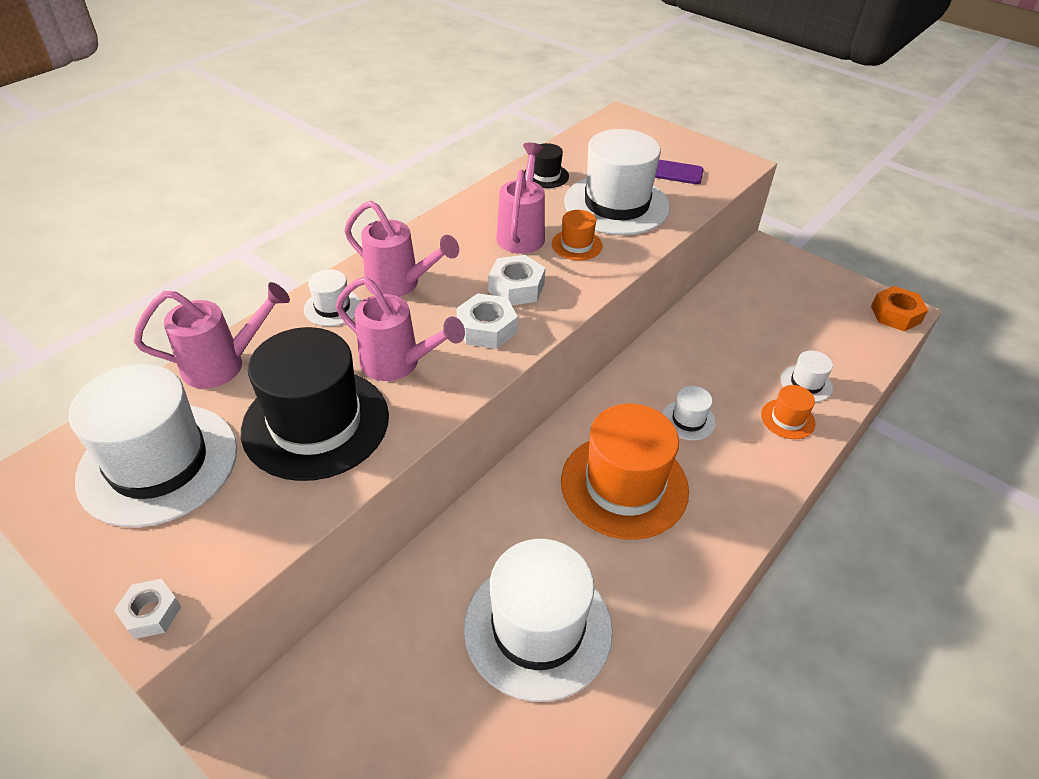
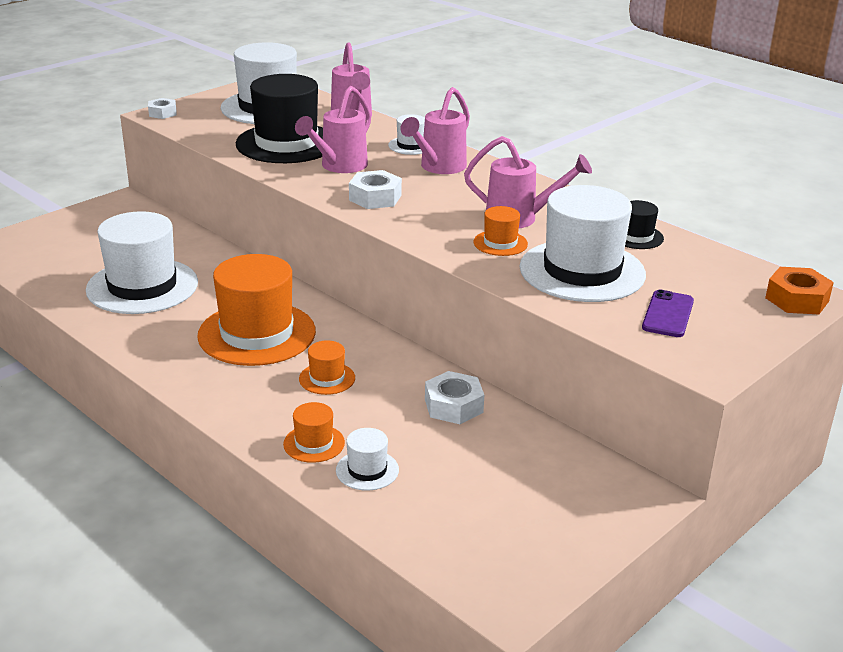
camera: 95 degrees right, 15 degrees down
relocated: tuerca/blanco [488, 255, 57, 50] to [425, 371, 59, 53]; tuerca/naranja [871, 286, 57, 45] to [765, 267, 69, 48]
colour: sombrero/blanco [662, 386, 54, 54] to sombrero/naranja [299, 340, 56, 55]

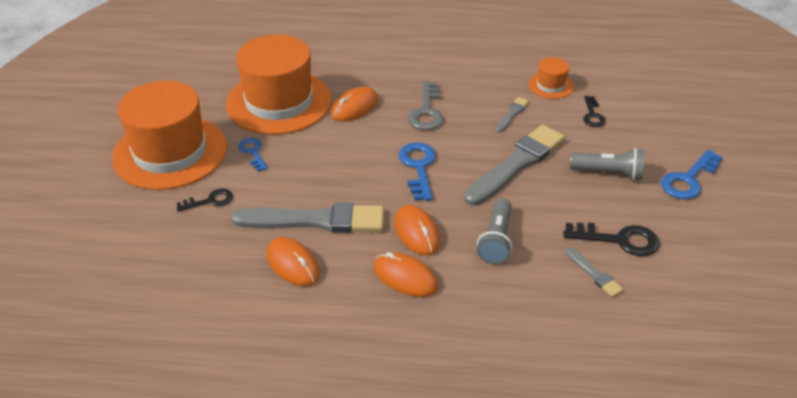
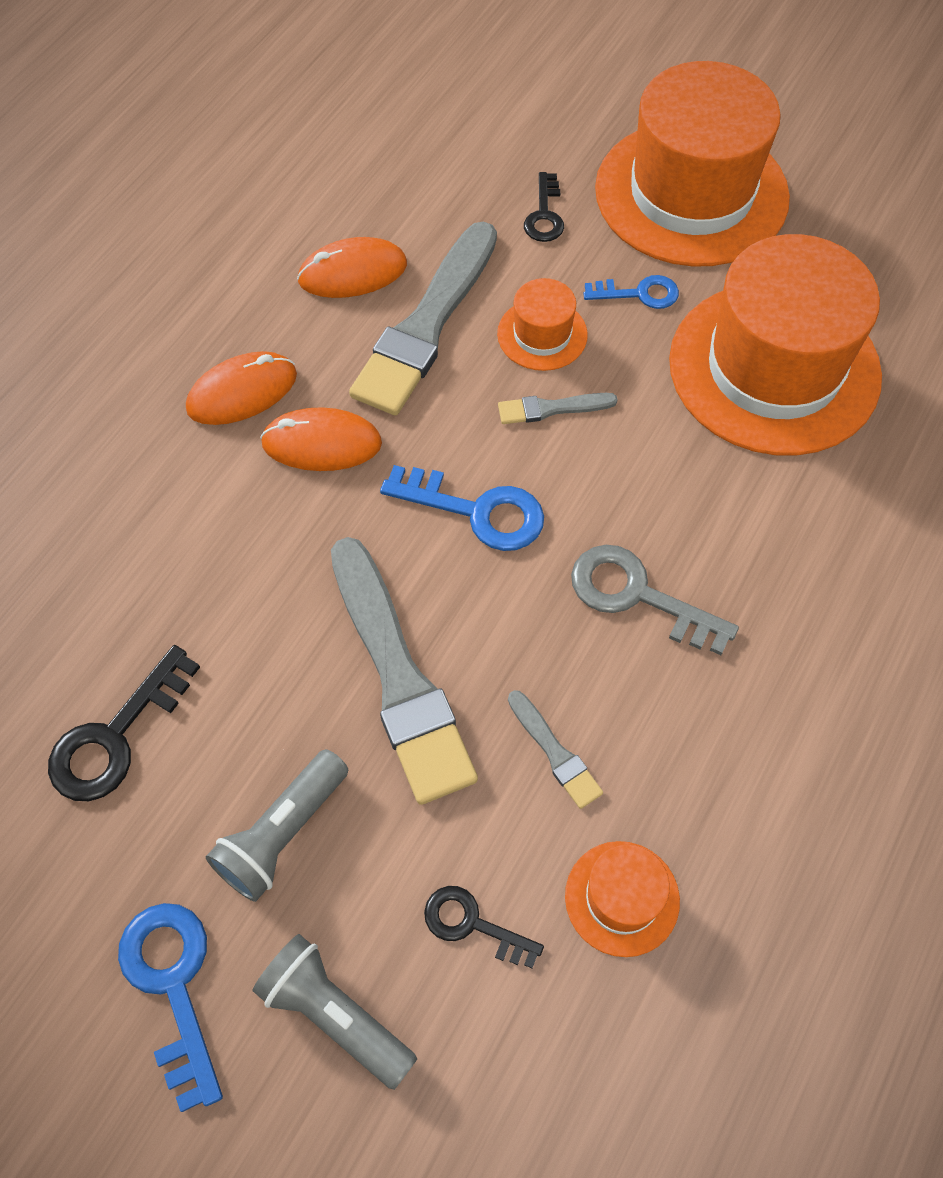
camera: 115 degrees right, 20 degrees up
missing: ratón/naranja [331, 87, 47, 35]
appeared: sombrero/naranja [497, 278, 91, 93]
relocated: lámpara de mano/gris [477, 198, 35, 66] to [252, 934, 165, 156]; pincel/gris [566, 247, 57, 50] to [498, 393, 119, 31]

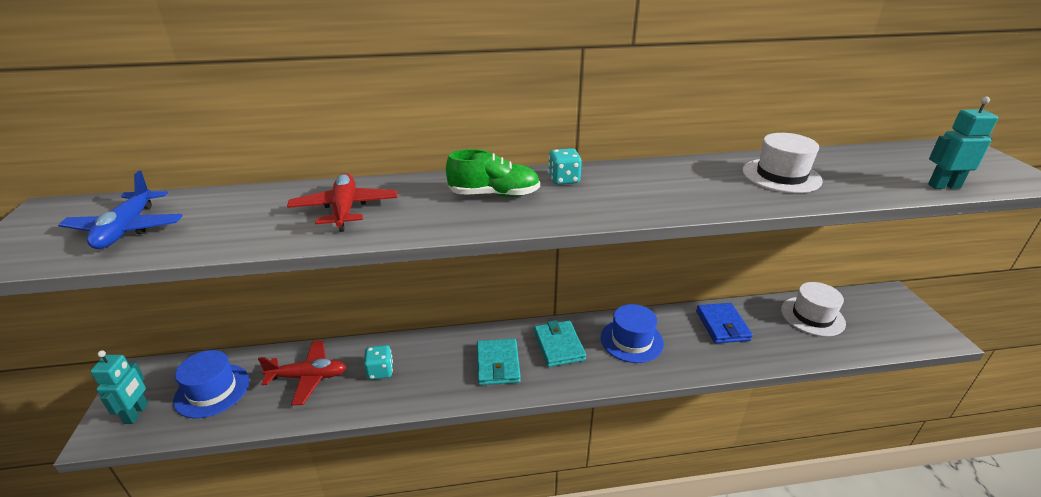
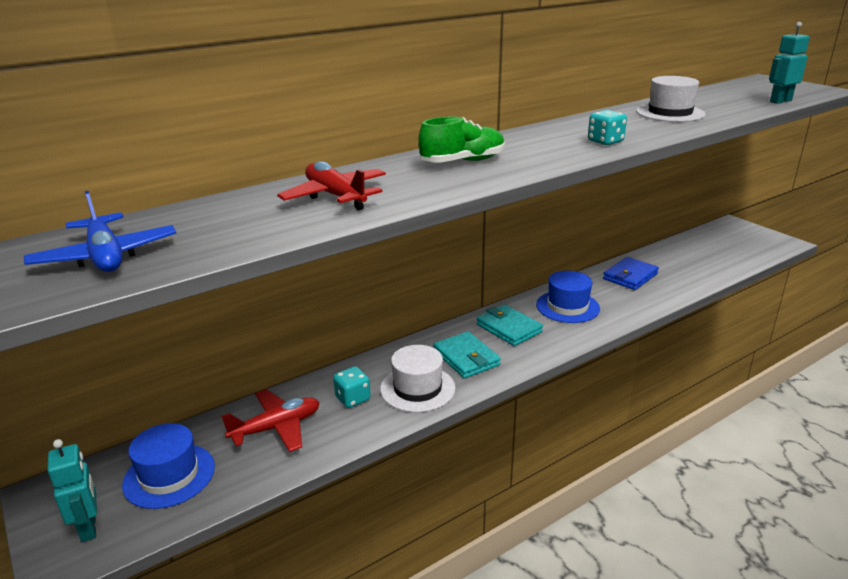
camera: 25 degrees left, 5 degrees down
relocated: dado/turquesa [548, 148, 34, 37] to [588, 110, 39, 35]; sombrero/blanco [781, 282, 65, 55] to [380, 345, 76, 68]
spun: cartera/azul [696, 303, 57, 40] = [603, 257, 56, 33] 75 degrees clockwise

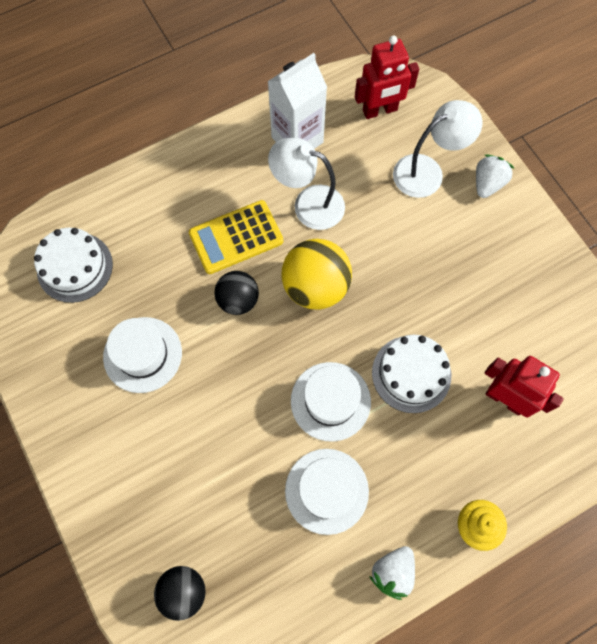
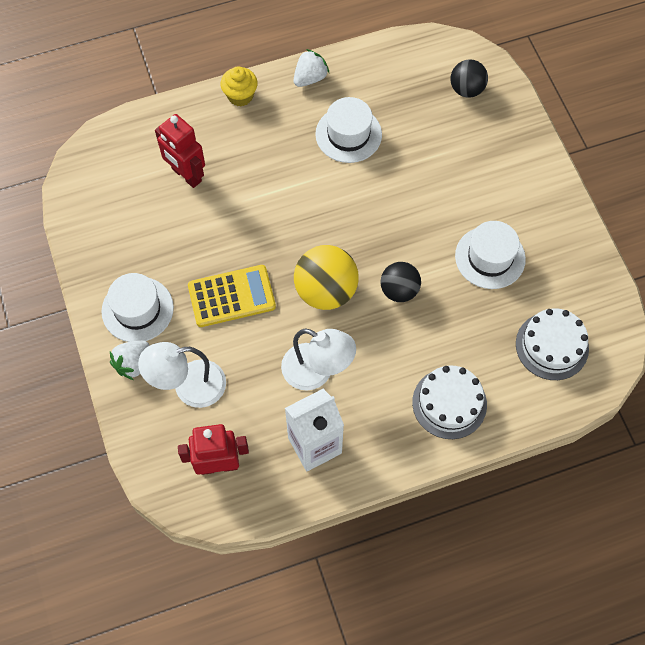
camera: 170 degrees left, 5 degrees down
relocated: calculadora/amarillo [189, 200, 94, 74] to [188, 265, 88, 62]; tarta/blanco [372, 335, 79, 78] to [412, 365, 75, 74]; sombrero/blanco [291, 362, 80, 80] to [101, 273, 73, 69]

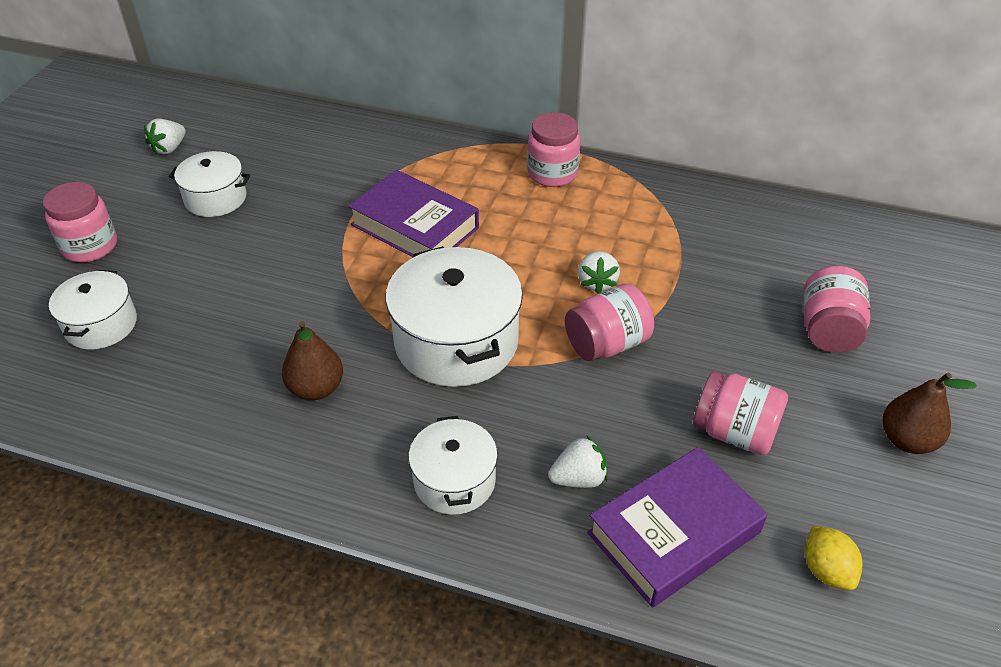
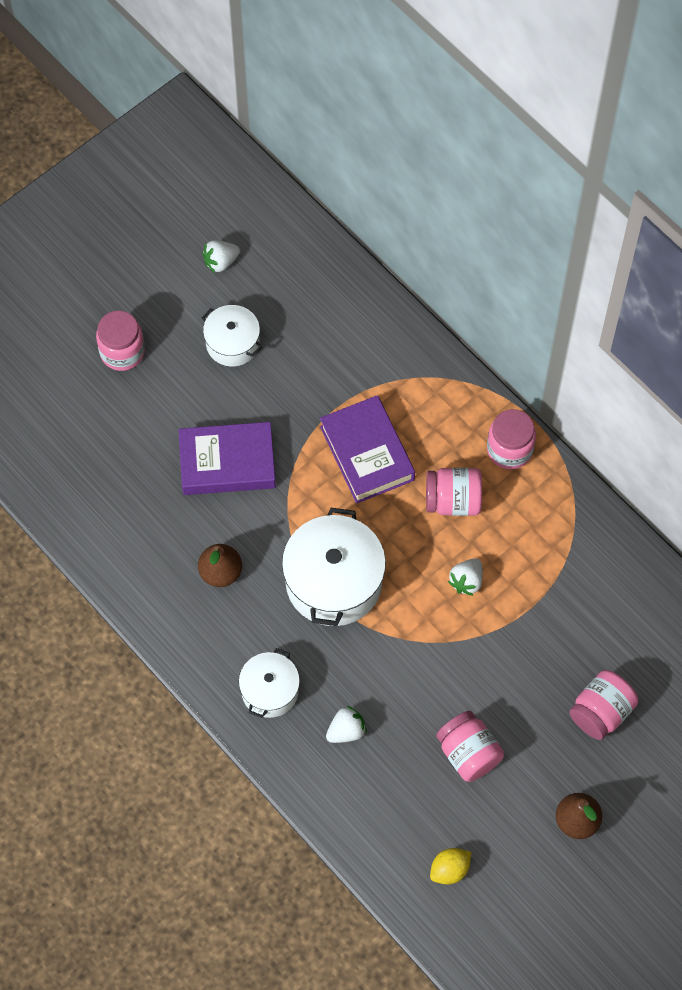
camera: 30 degrees right, 20 degrees up
missing: olla/blanco [49, 270, 88, 79]
relocated: tarro/rosa [565, 284, 89, 77] to [426, 468, 56, 48]; libro/morado [587, 447, 180, 161] to [178, 422, 98, 73]
spun: fresa/blanco [548, 435, 60, 53] = [326, 706, 41, 37] 45 degrees counterclockwise; limón/amarillo [805, 526, 58, 64] = [430, 848, 41, 36] 45 degrees clockwise

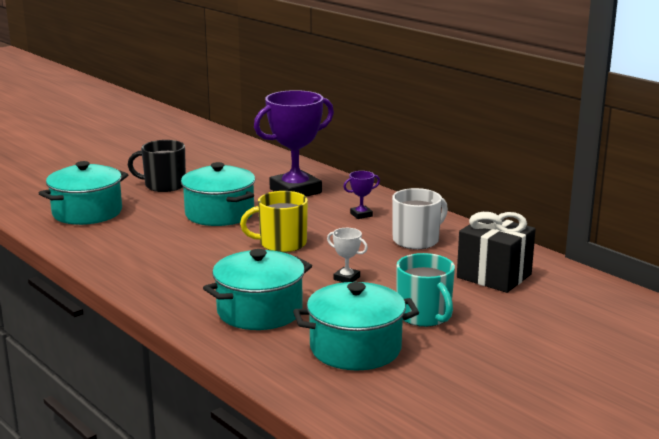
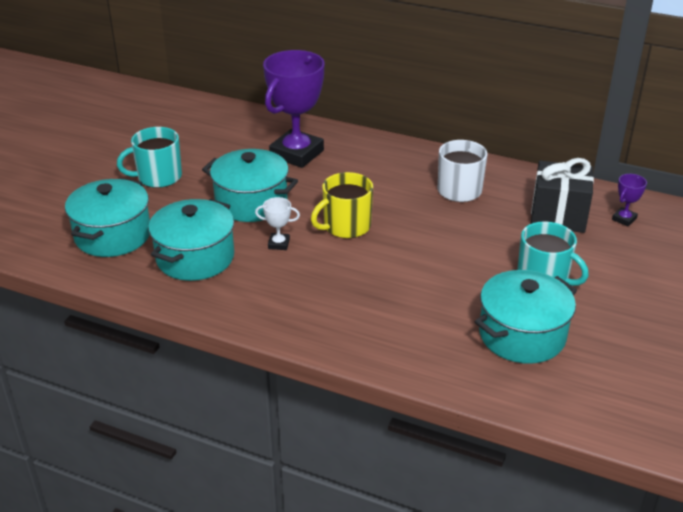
camera: 25 degrees left, 15 degrees up
relocated: trofeo/morado [343, 171, 37, 48] to [612, 174, 35, 53]; trofeo/blanco [327, 228, 41, 54] to [255, 197, 45, 53]; olla/turquesa [203, 249, 109, 81] to [148, 199, 86, 82]
colour: taza/negro [128, 140, 58, 52] to taza/turquesa [117, 127, 65, 61]

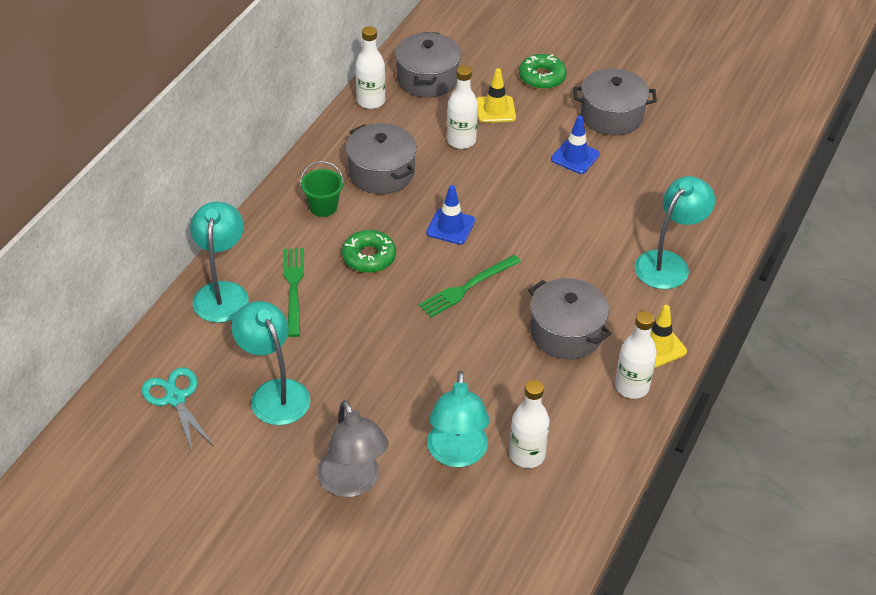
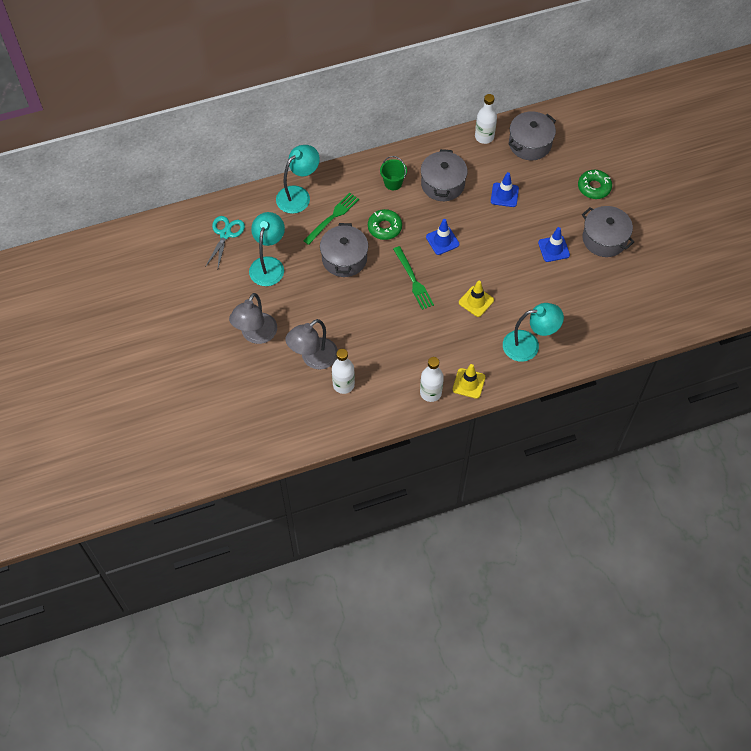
camera: 45 degrees right, 15 degrees up
relocated: cono de tráfico/amarillo [477, 68, 39, 55] to [459, 281, 35, 36]; olla/gris [528, 278, 83, 81] to [320, 223, 48, 54]
exchanged: botella/blanco [447, 65, 31, 84] to cono de tráfico/azul [491, 172, 28, 35]
colour: lámpara/turquesa [427, 371, 62, 96] to lámpara/gris [286, 319, 52, 51]
spun: tenedor/verde [419, 255, 102, 63] = [393, 246, 41, 64] 120 degrees counterclockwise

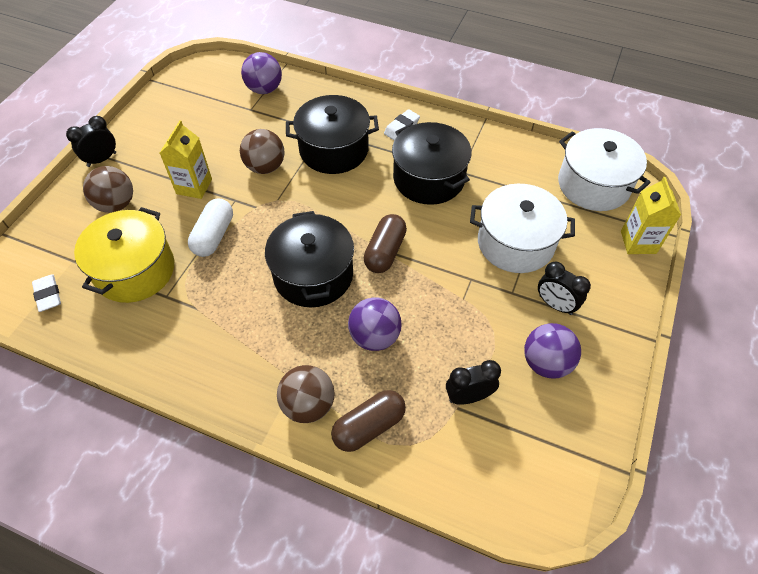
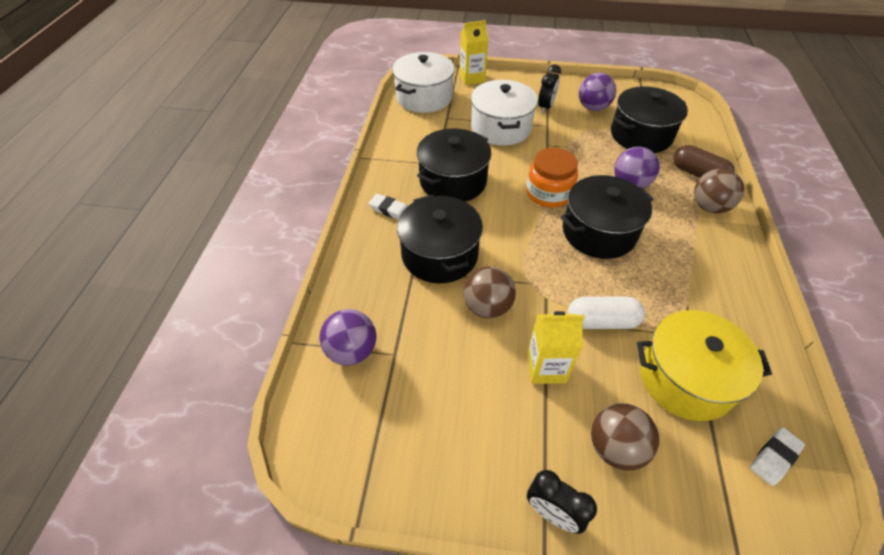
camera: 105 degrees left, 5 degrees down
exchanged: cápsula/marrón [364, 214, 43, 59] to tarro/naranja [526, 148, 52, 60]; despertador/negro [446, 360, 55, 45] to olla/negro [611, 86, 77, 67]

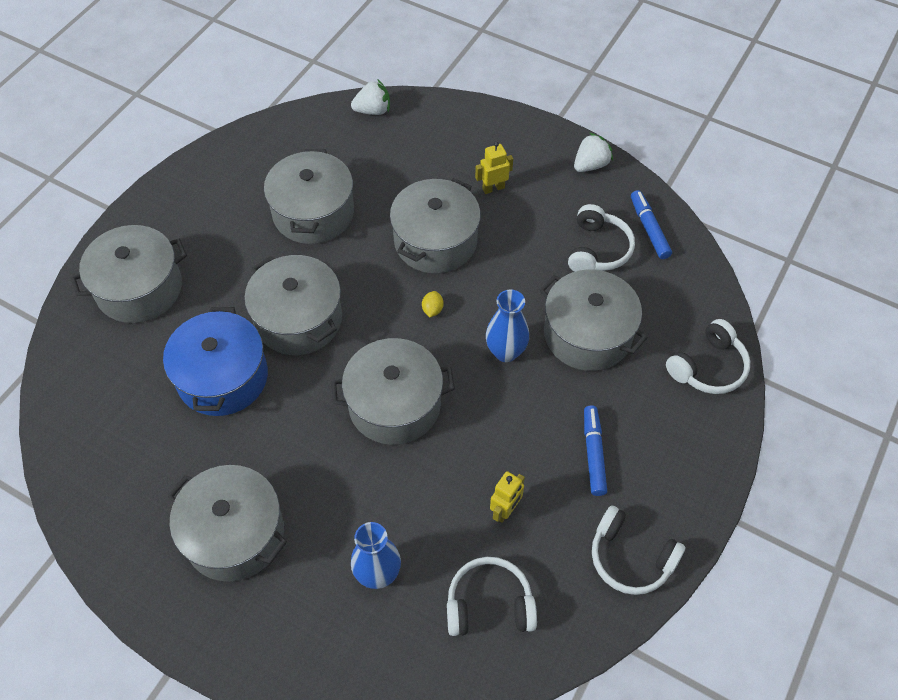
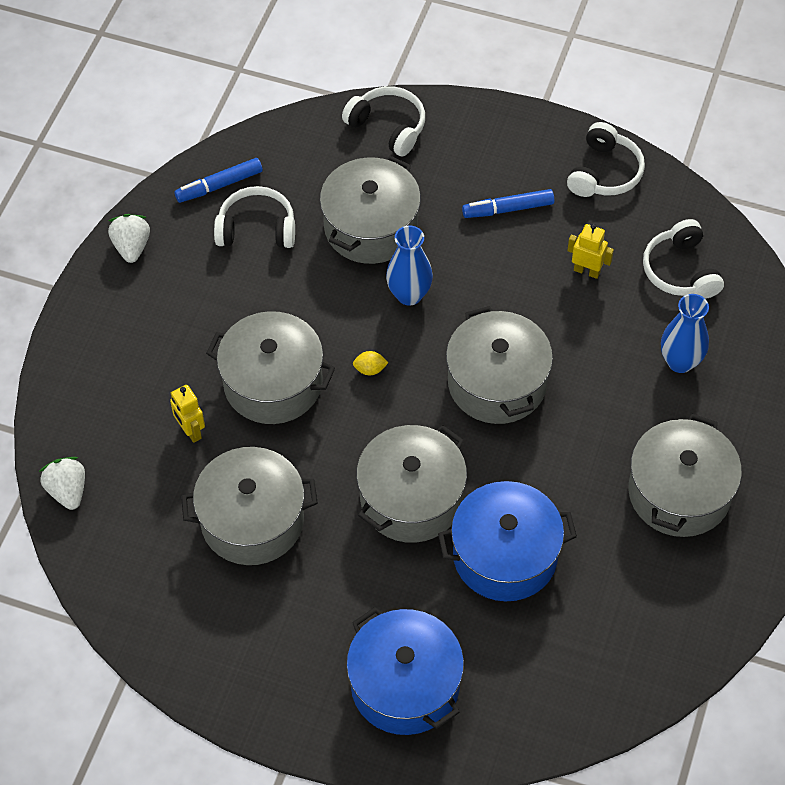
camera: 100 degrees left, 0 degrees up
relocated: robot/amarillo [475, 142, 38, 52] to [170, 385, 35, 58]
colour: olla/gris [70, 225, 117, 98] to olla/azul [346, 607, 118, 128]
spun: fresa/blanco [574, 133, 39, 39] = [108, 214, 42, 49] 45 degrees clockwise

